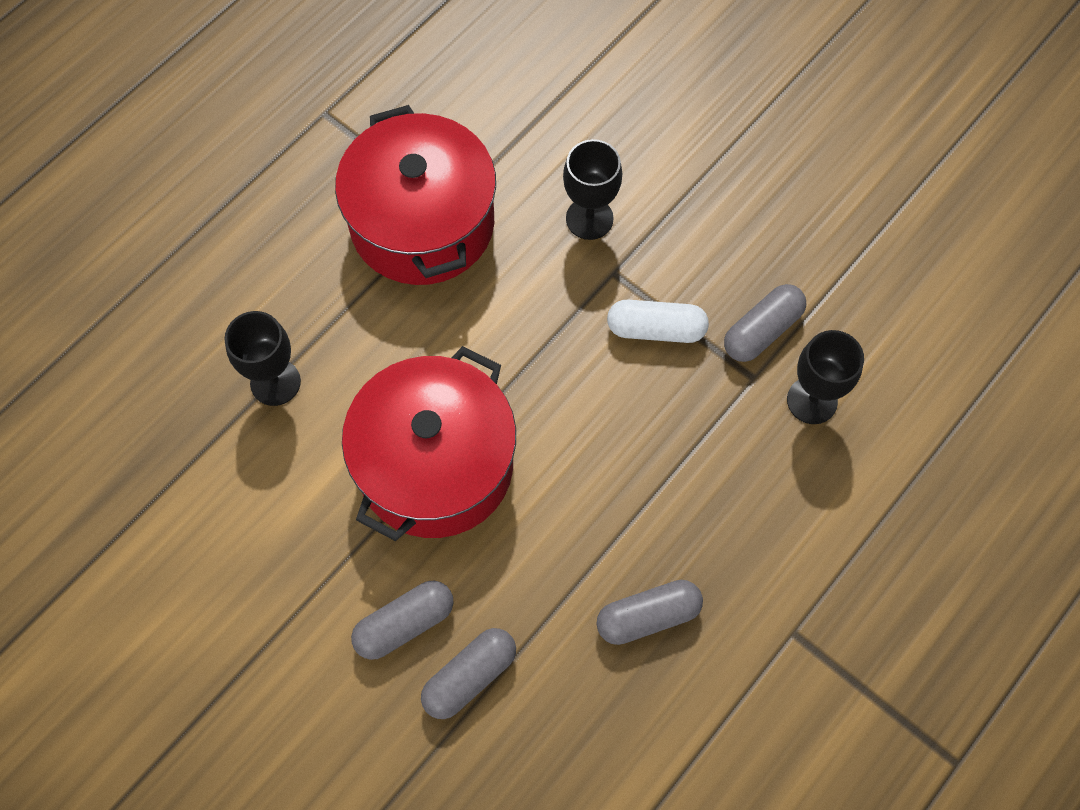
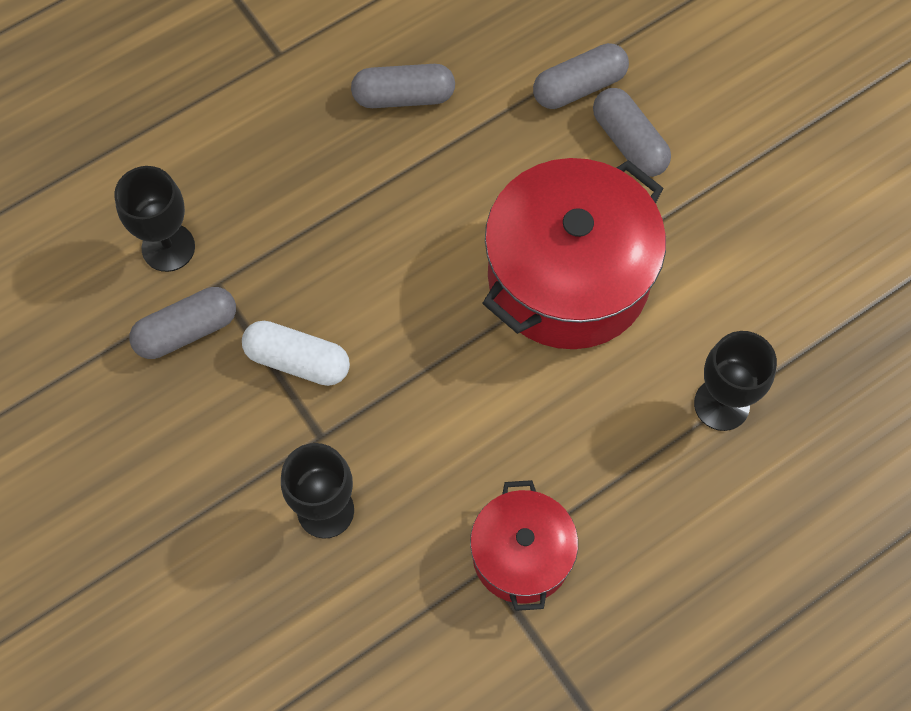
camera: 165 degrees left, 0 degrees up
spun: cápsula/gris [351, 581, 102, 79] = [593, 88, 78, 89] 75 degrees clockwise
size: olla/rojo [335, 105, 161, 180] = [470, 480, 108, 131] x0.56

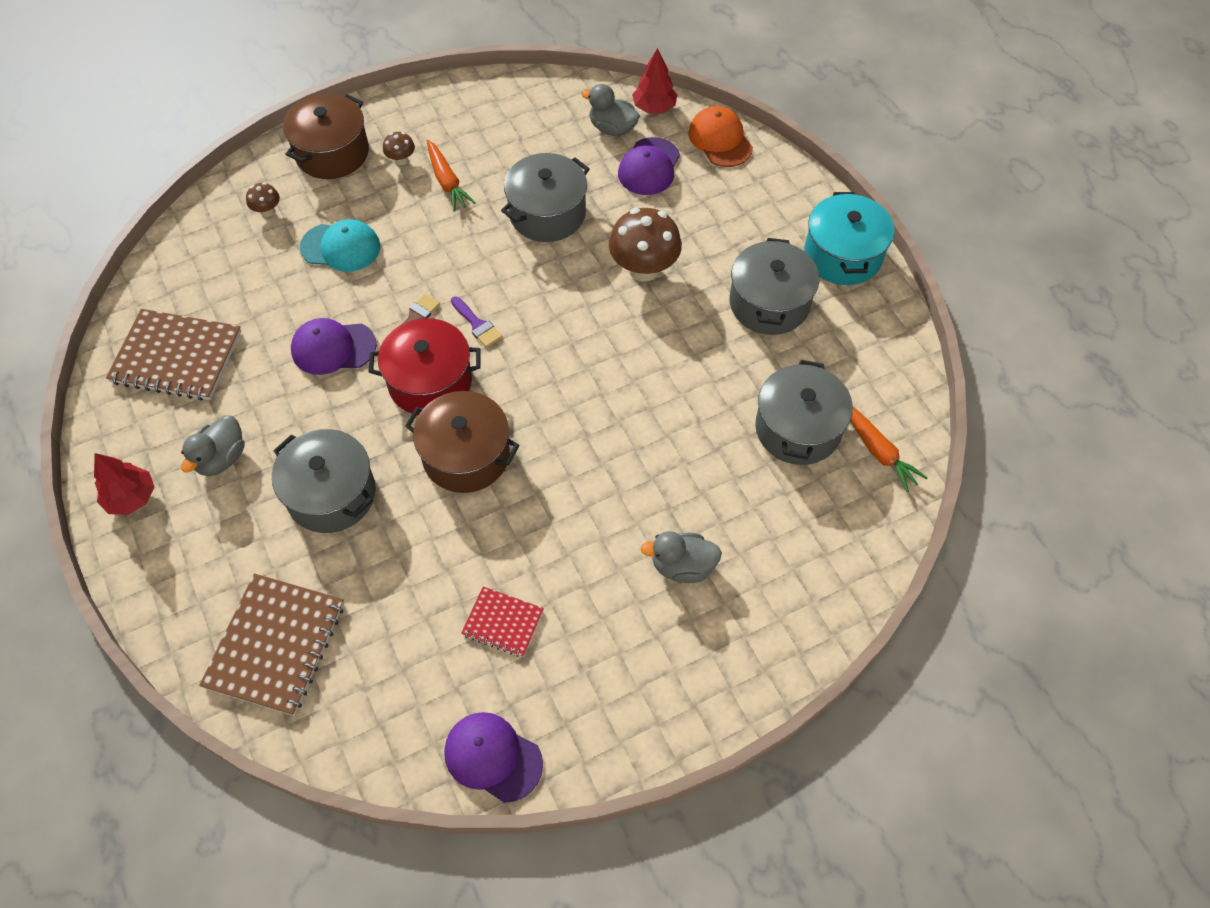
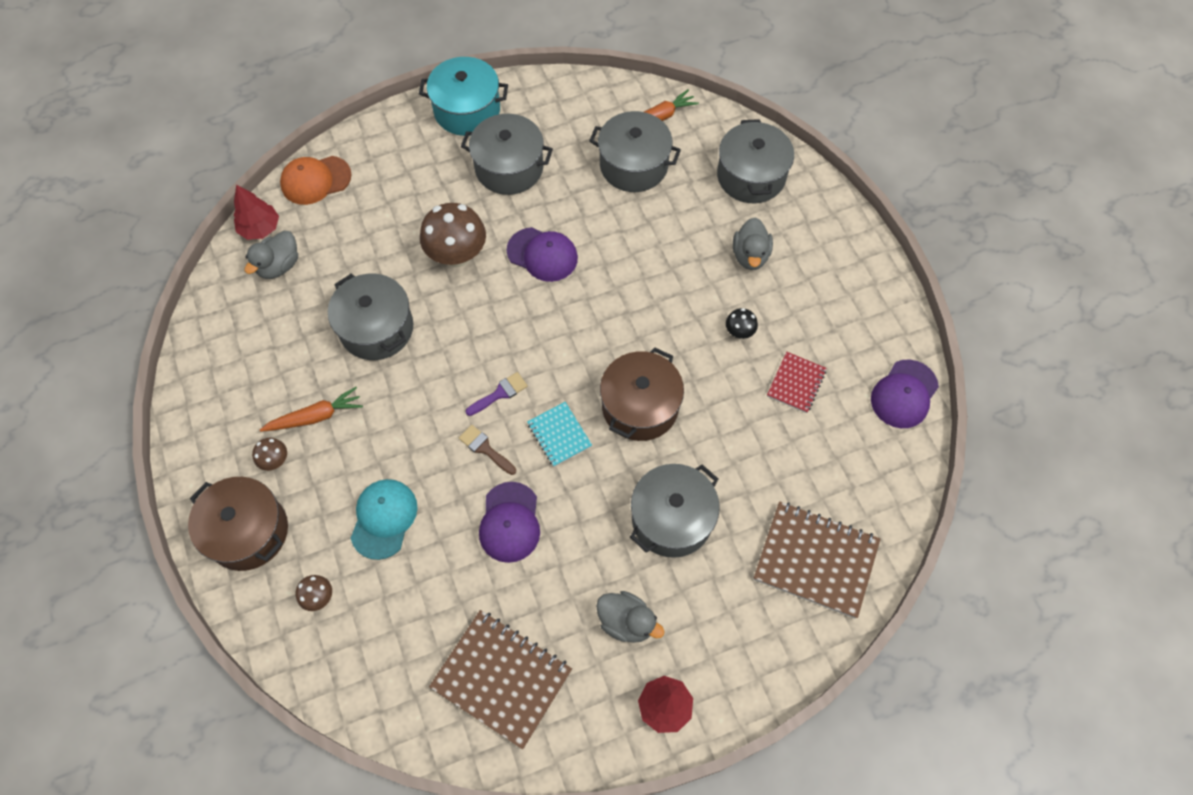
camera: 85 degrees left, 5 degrees up
appeared: olla/gris [717, 119, 77, 84]; seta/negro [726, 308, 32, 31]
relocated: gorra/morado [618, 137, 62, 58] to [507, 227, 71, 55]
exchanged: olla/rojo [369, 318, 112, 97] to cuaderno/turquesa [527, 402, 65, 65]
spun: cuaderno/marrón [106, 309, 135, 92] = [429, 610, 143, 139] 75 degrees counterclockwise

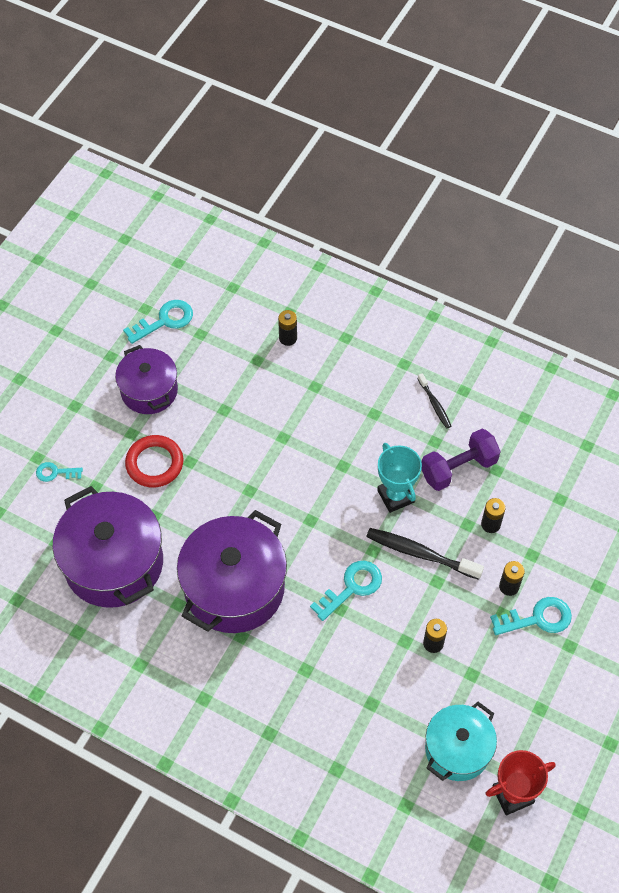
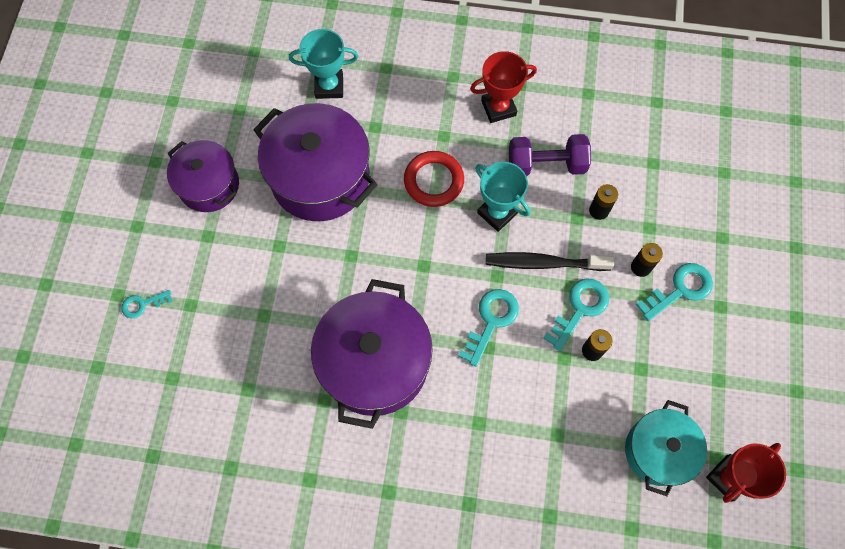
camera: 20 degrees left, 10 degrees up
relocated: llave/turquesa [123, 300, 70, 44] to [543, 278, 66, 73]; anillo/rojo [125, 435, 58, 53] to [404, 151, 60, 56]; olla/morado [52, 486, 111, 122] to [253, 103, 125, 118]
exchanged: pila/negro [278, 310, 19, 36] to trofeo/turquesa [289, 29, 69, 70]; cepillo de dientes/negro [418, 373, 33, 56] to trofeo/rojo [470, 51, 67, 72]
spun: mancuerna/morado [421, 429, 80, 62] = [509, 134, 82, 42] 45 degrees clockwise

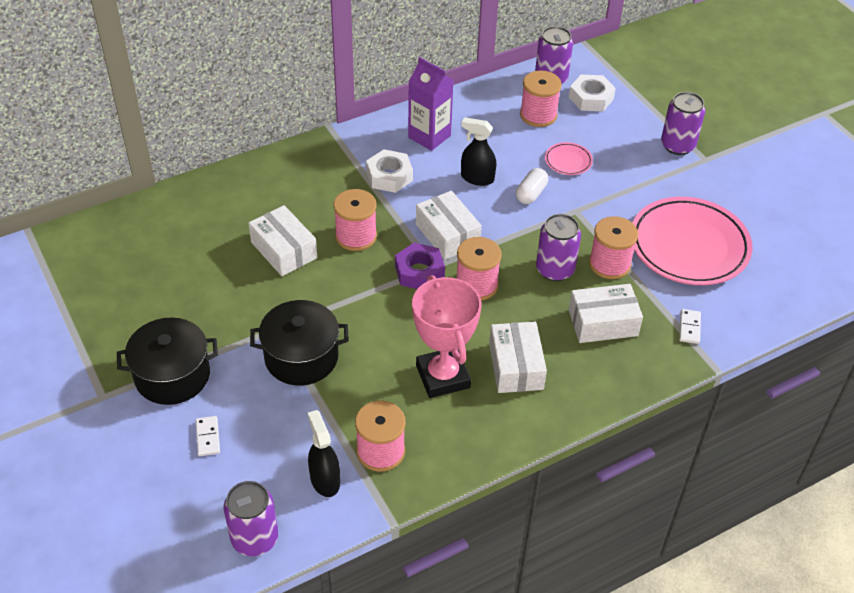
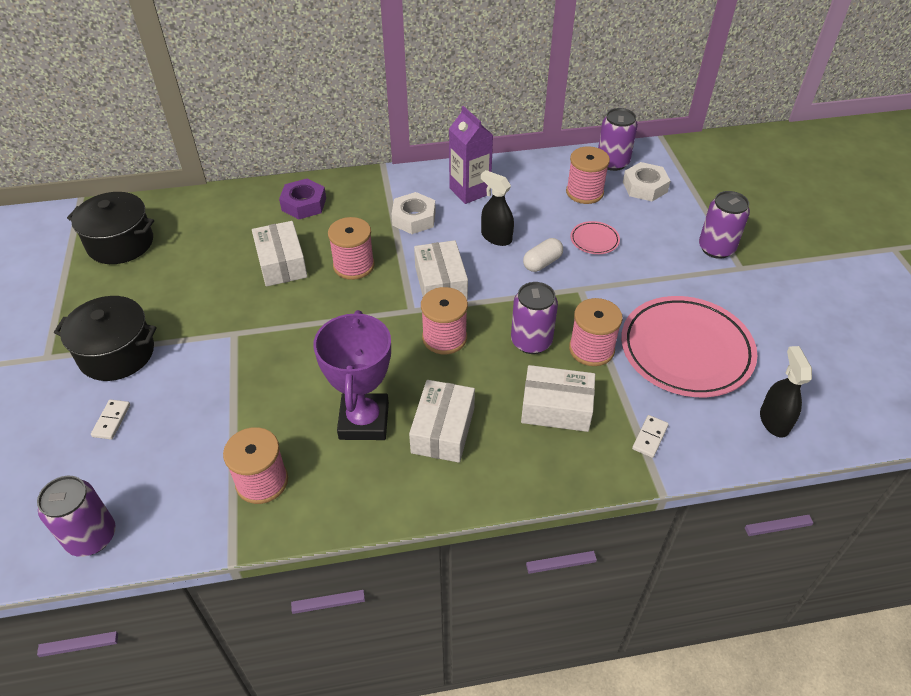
camera: 20 degrees right, 0 degrees up
relocated: tuerca/morado [395, 243, 50, 46] to [279, 179, 47, 40]; olla/negro [250, 300, 99, 86] to [67, 192, 87, 72]; pulverizador/negro [308, 410, 32, 87] to [760, 346, 52, 92]
colour: trofeo/rosa [412, 275, 69, 123] to trofeo/morado [313, 310, 78, 130]

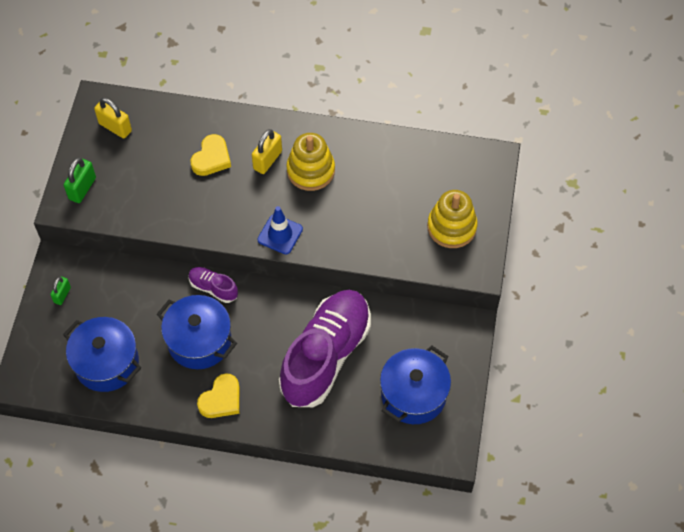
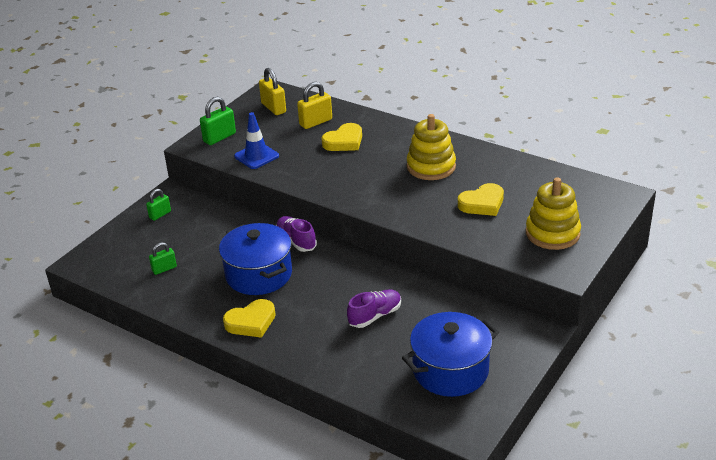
camera: 25 degrees right, 25 degrees down
appeared: corazón/amarillo [458, 183, 46, 33]
relocated: candado/amarillo [252, 129, 30, 45] to [297, 82, 35, 47]; cono de tráfico/azul [258, 206, 45, 49] to [234, 112, 45, 57]
exchanged: olla/azul [63, 317, 78, 75] to candado/verde [149, 242, 28, 33]
size: zapato/morado [279, 290, 92, 117] = [347, 289, 54, 39] x0.42

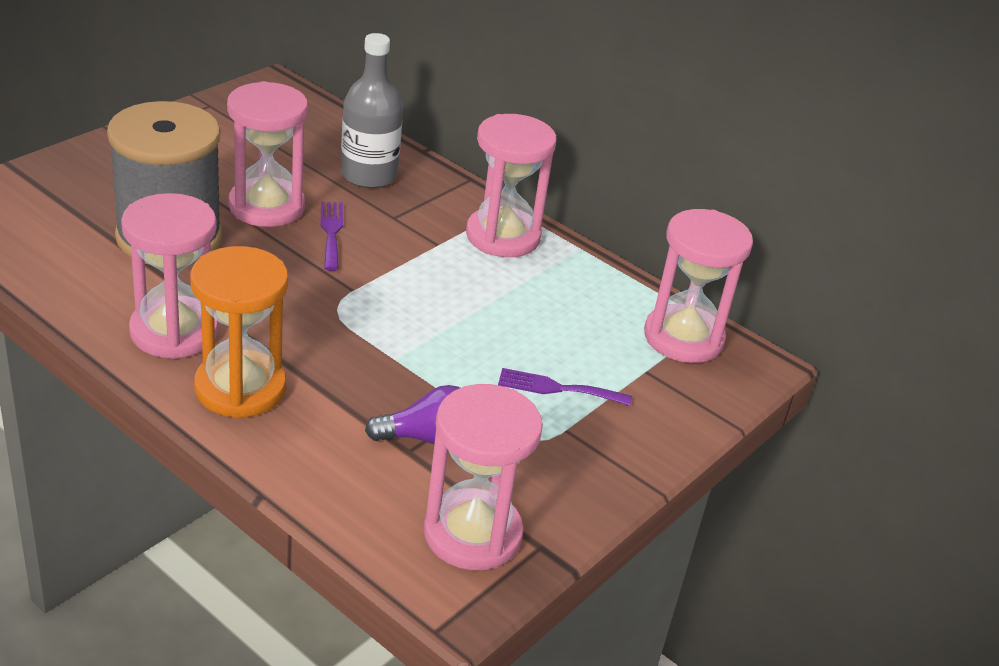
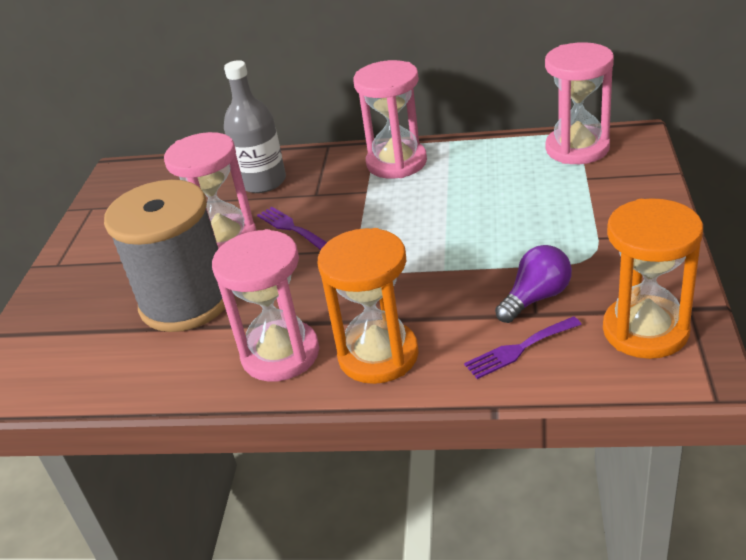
camera: 25 degrees left, 0 degrees up
relocated: tenedor/morado [498, 368, 134, 38] to [464, 316, 118, 63]
colour: reloj de arena/rosa [424, 384, 119, 186] to reloj de arena/naranja [603, 198, 100, 161]

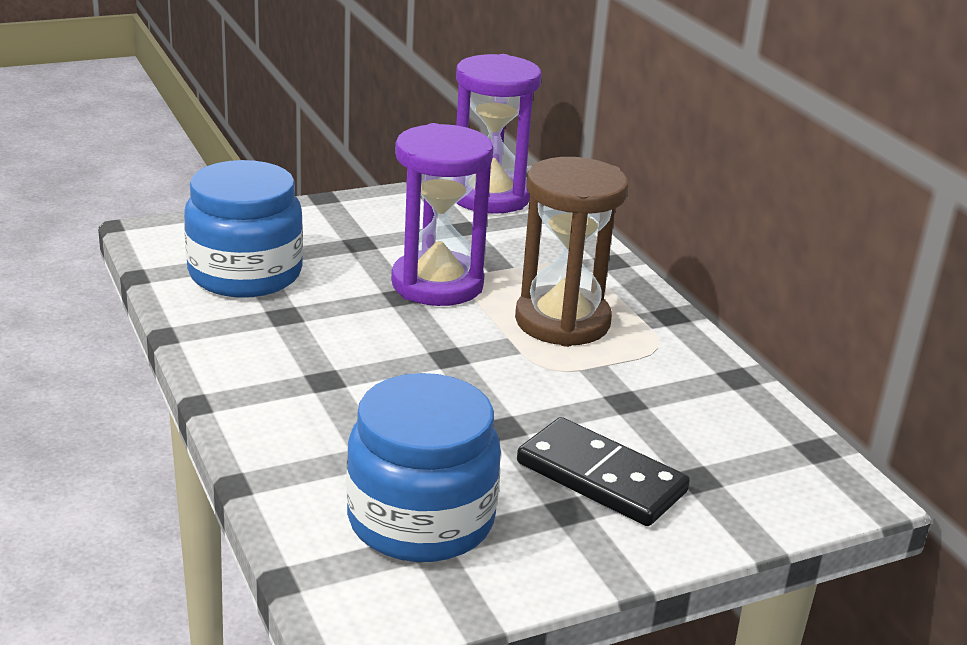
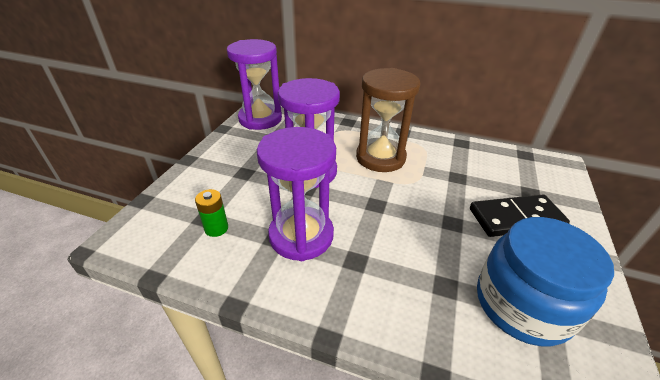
camera: 45 degrees left, 10 degrees up
appeared: reloj de arena/morado [257, 127, 79, 134]
exchanged: tarro/azul [184, 160, 119, 138] to pila/verde [195, 189, 33, 48]

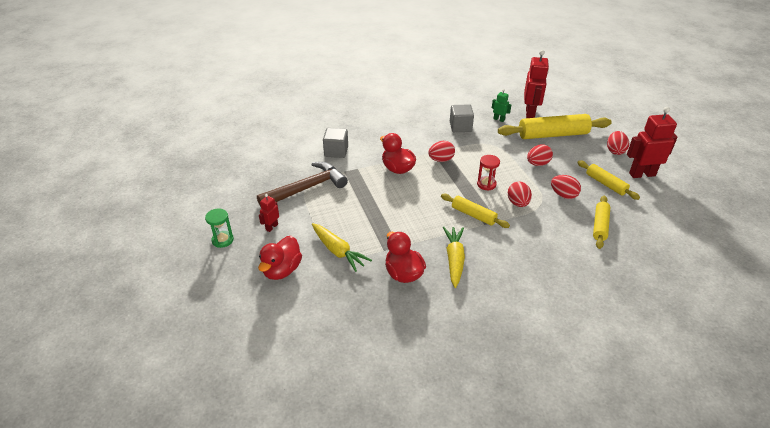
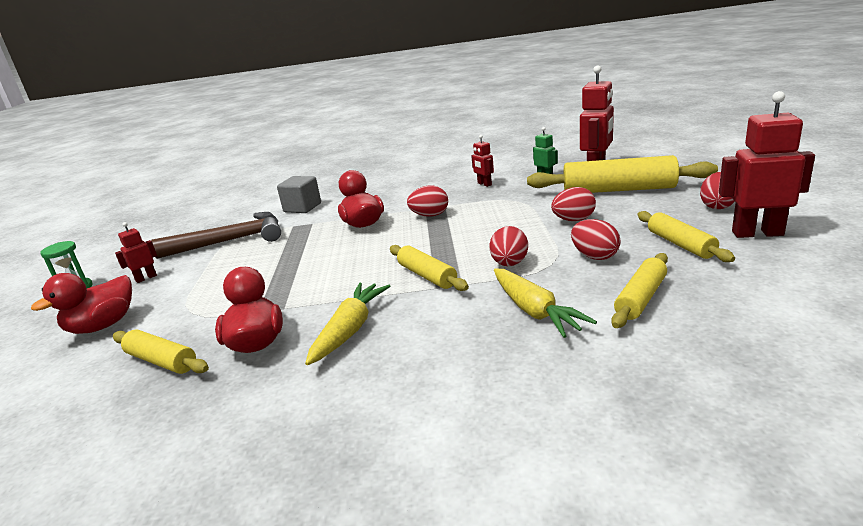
camera: 20 degrees right, 15 degrees down
missing: reloj de arena/rojo [477, 155, 23, 36]
appeared: rodillo/amarillo [113, 329, 96, 45]
relocated: zanahoria/amarillo [312, 223, 60, 49] to [494, 269, 103, 69]
exchanged: cubo/gris [450, 104, 24, 28] to robot/rojo [471, 135, 23, 52]

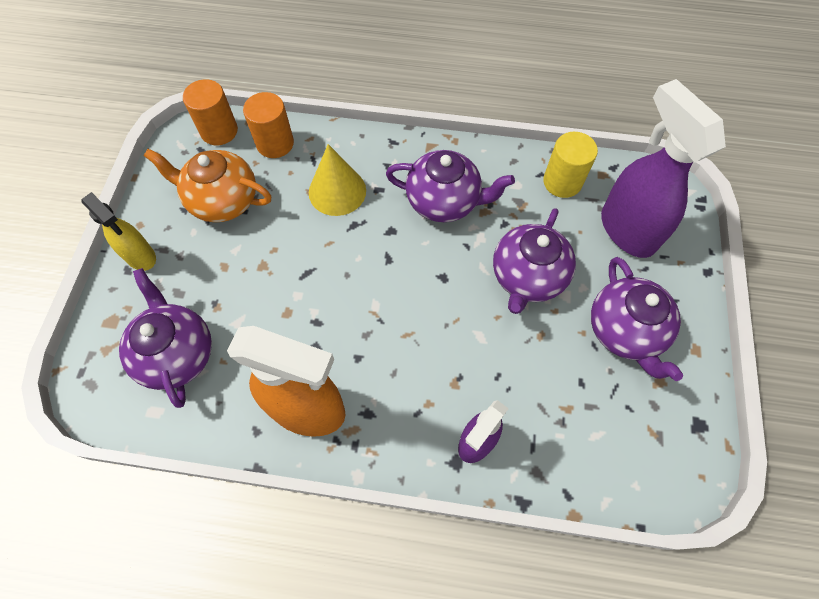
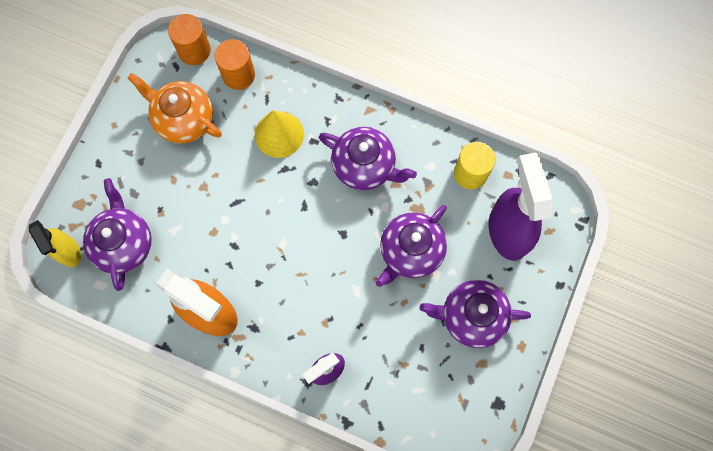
camera: 15 degrees right, 10 degrees up
relocated: pulverizador/amarillo [81, 192, 75, 79] to [29, 220, 52, 47]
spun: tetera/morado [591, 257, 92, 124] = [419, 280, 112, 68] 90 degrees clockwise

